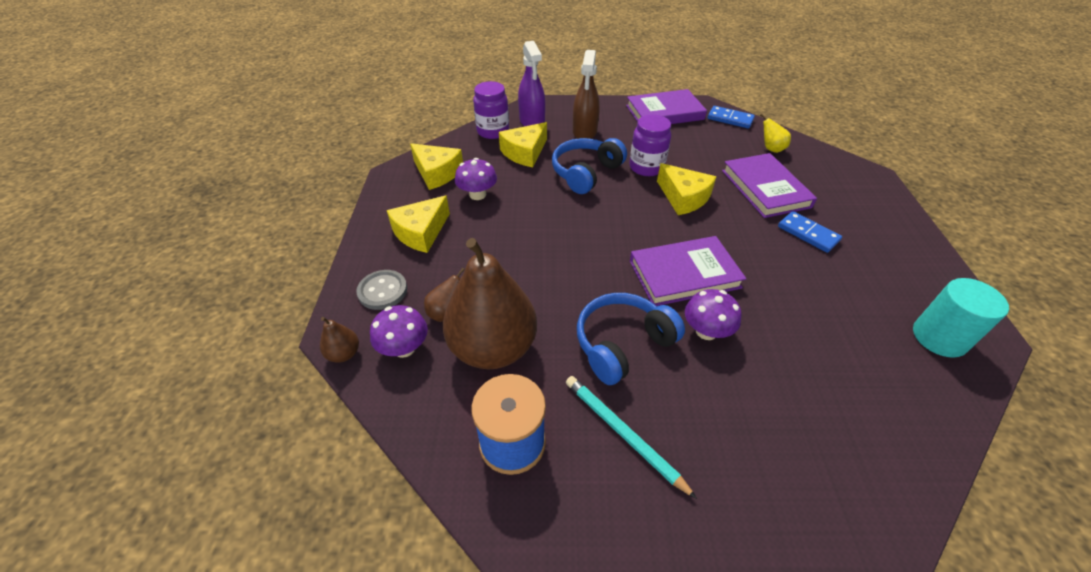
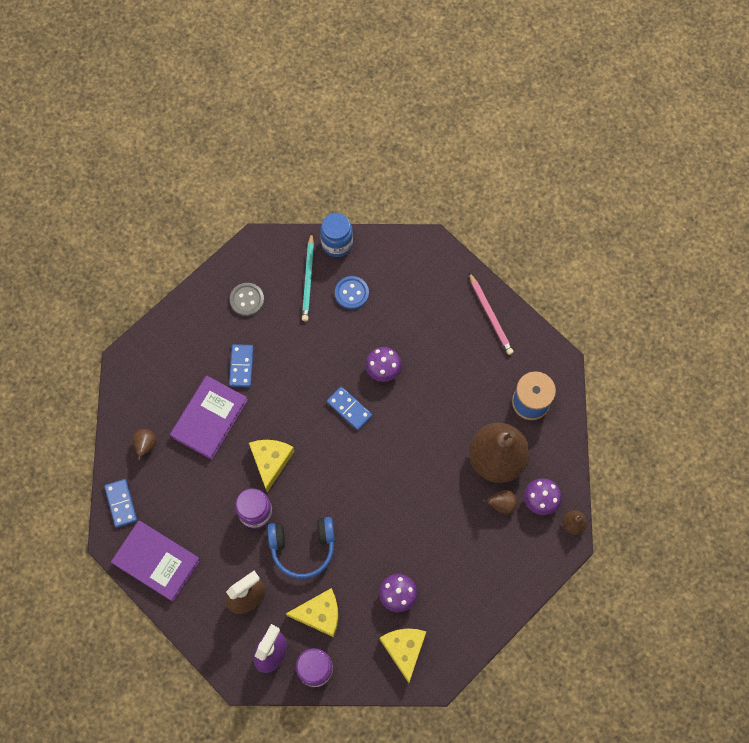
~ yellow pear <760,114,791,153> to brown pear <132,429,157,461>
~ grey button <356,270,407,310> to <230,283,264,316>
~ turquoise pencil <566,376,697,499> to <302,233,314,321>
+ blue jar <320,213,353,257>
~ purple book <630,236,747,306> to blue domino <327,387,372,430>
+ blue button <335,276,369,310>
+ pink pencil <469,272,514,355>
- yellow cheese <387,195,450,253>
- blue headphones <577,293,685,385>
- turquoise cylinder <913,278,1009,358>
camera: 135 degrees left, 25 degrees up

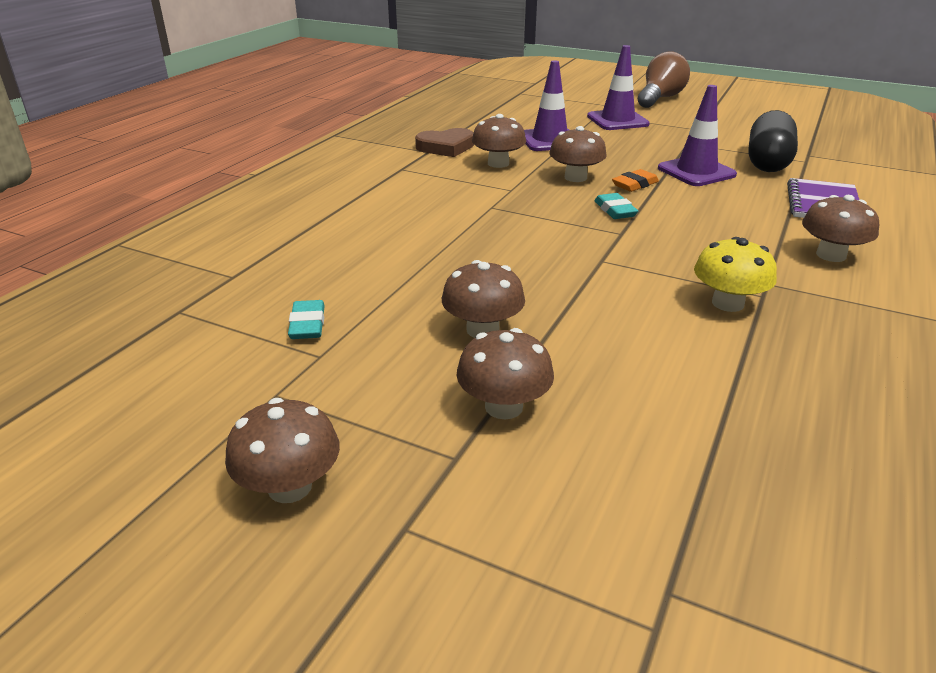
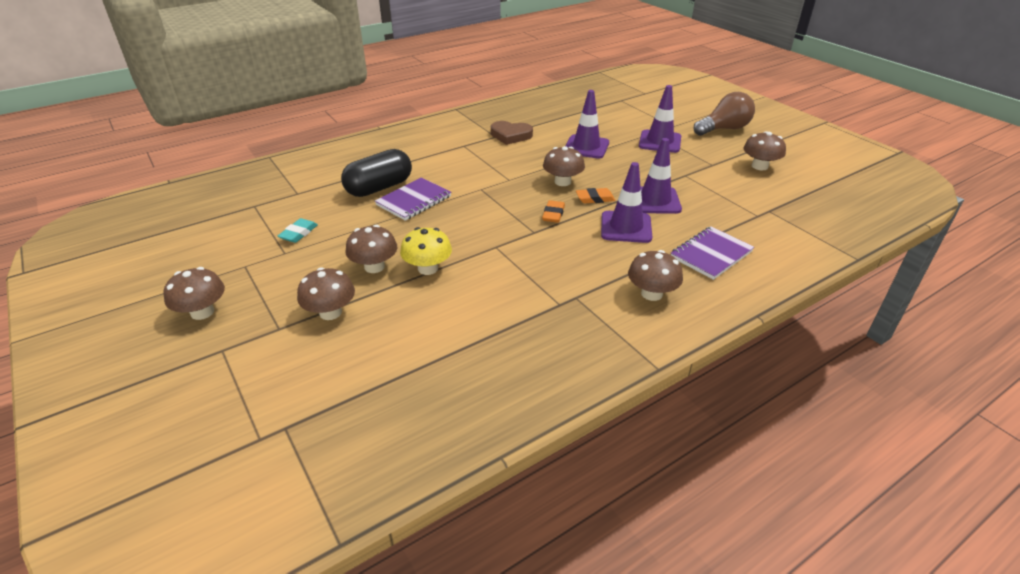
~ black capsule <748,110,798,172> to <341,149,412,197>
+ purple notebook <375,177,451,221>
~ yellow mushroom <694,237,777,312> to <400,227,452,275>
~ turquoise eraser <595,193,638,219> to orange eraser <542,200,565,223>
+ purple traffic cone <601,162,652,243>
~ brown mushroom <472,114,526,168> to <743,131,786,170>
camera: 30 degrees right, 5 degrees up

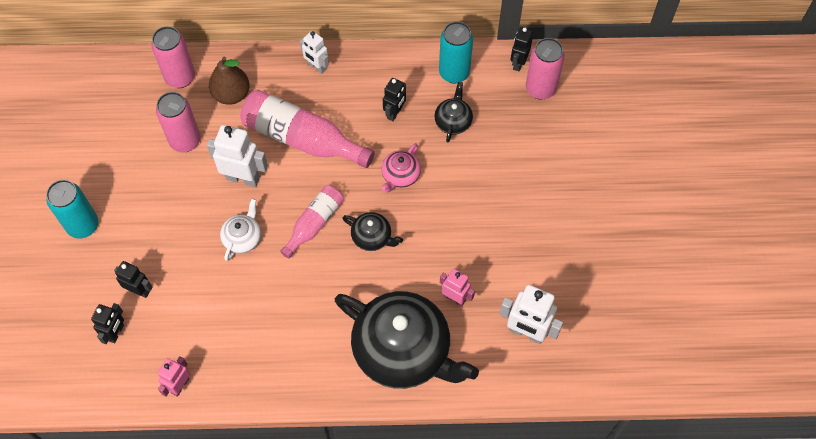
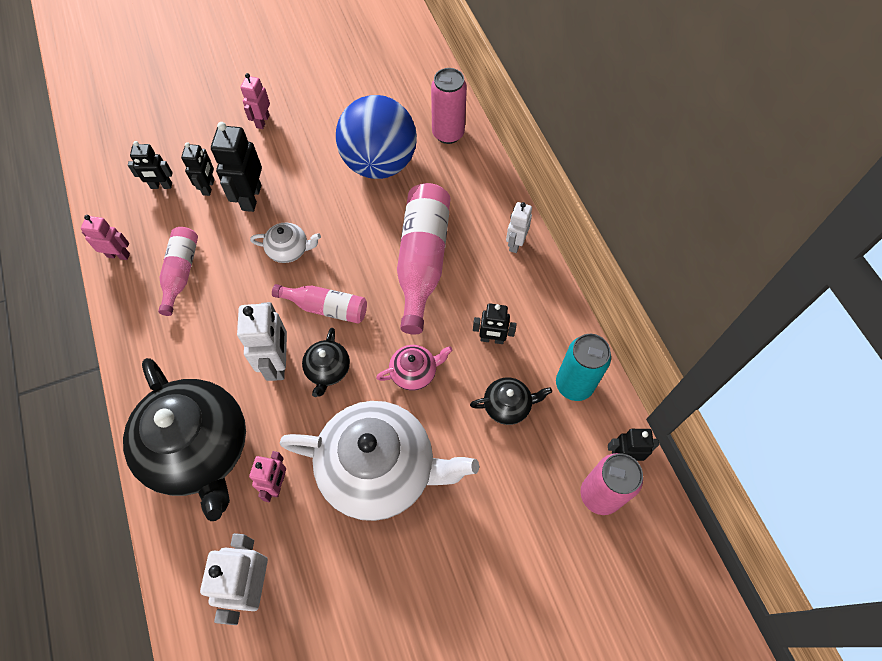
~ black teapot <335,291,479,389> = <123,358,246,521> 45 degrees counterclockwise
+ pink bottle <158,227,198,316>
+ black robot <211,122,262,212>
~ white robot <207,125,268,187> to <237,302,287,381>
~ turquoise can <46,180,98,239> to pink robot <240,73,270,129>
+ white teapot <280,401,479,521>
~ pink can <156,92,200,152> to blue ball <336,95,417,179>
~ pink teapot <381,143,421,192> = <376,345,452,391> 150 degrees clockwise
- brown pear <209,57,250,105>
camera: 70 degrees right, 0 degrees up

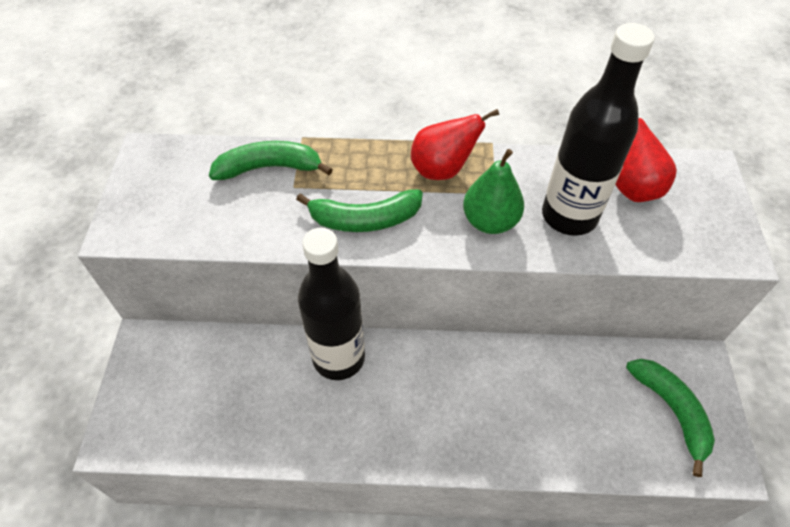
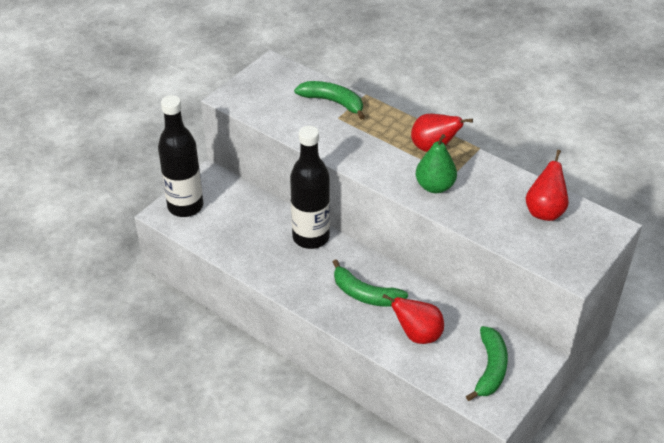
~ black bottle <542,23,655,236> to <158,95,203,217>
~ green banana <296,189,423,232> to <333,259,408,307>
+ red pear <382,294,444,344>
camera: 35 degrees right, 10 degrees down

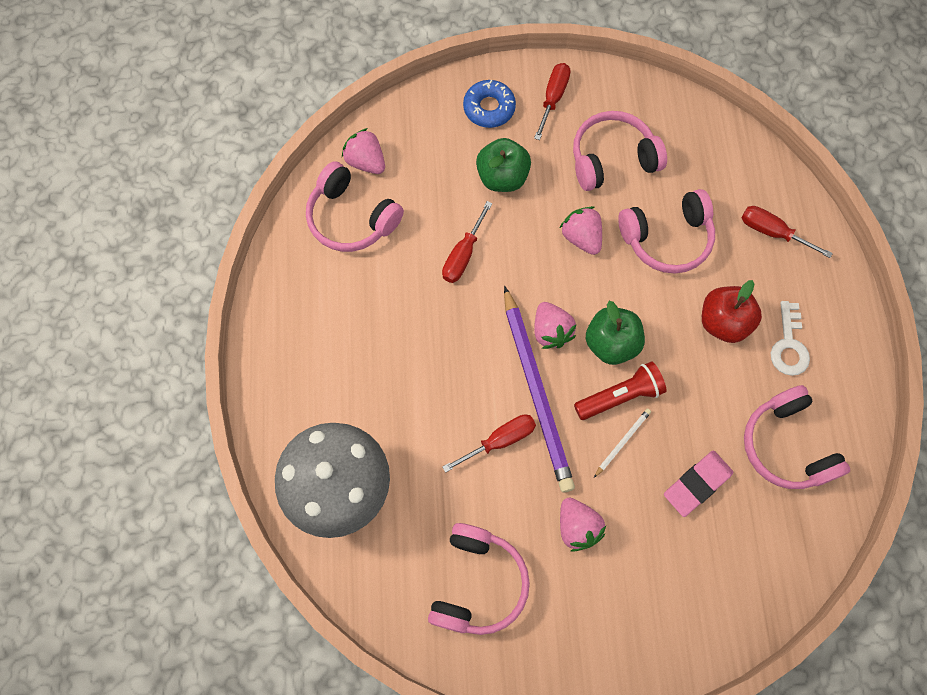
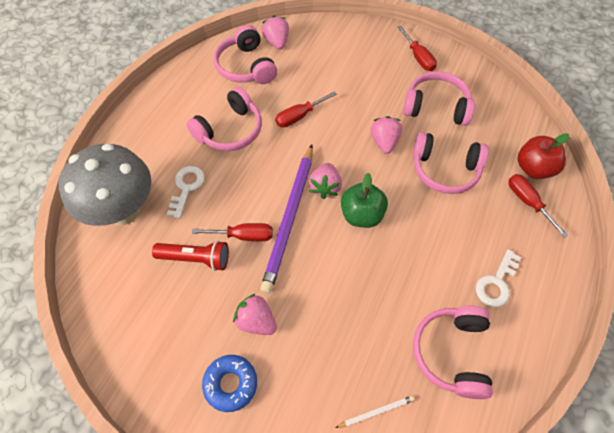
~ red flashlight <574,361,667,420> to <152,240,229,271>
+ white key <167,166,205,219>
~ pink headphones <428,523,530,635> to <187,87,262,151>
~ blue donut <463,80,516,128> to <202,355,257,412>
~ pink strawberry <560,497,606,552> = <233,293,277,335> 120 degrees clockwise
~ white pencil <594,408,651,478> to <335,396,414,428>
~ red screwdriver <534,63,571,140> = <397,26,437,71> 105 degrees clockwise
~ red apple <702,280,762,343> to <518,133,569,179>
- green apple <476,138,531,192>
- pink eraser <664,451,733,517>
camera: 30 degrees right, 10 degrees down

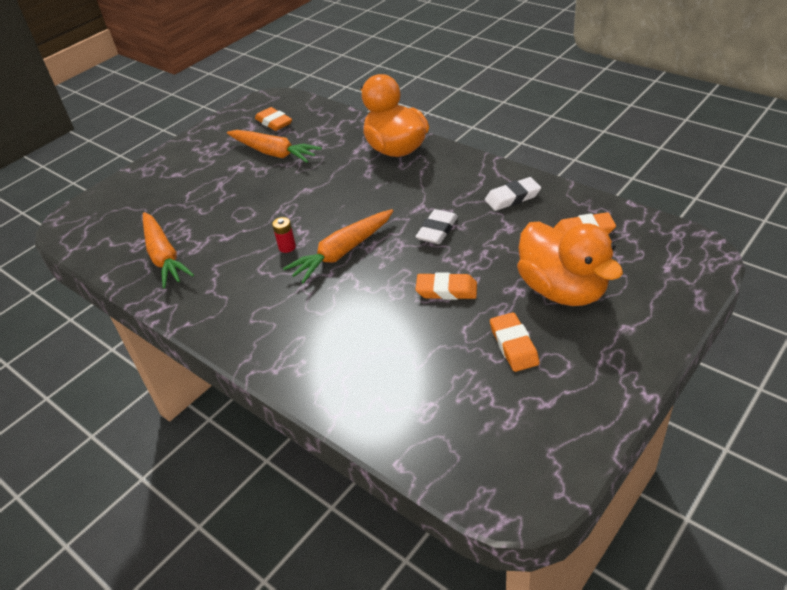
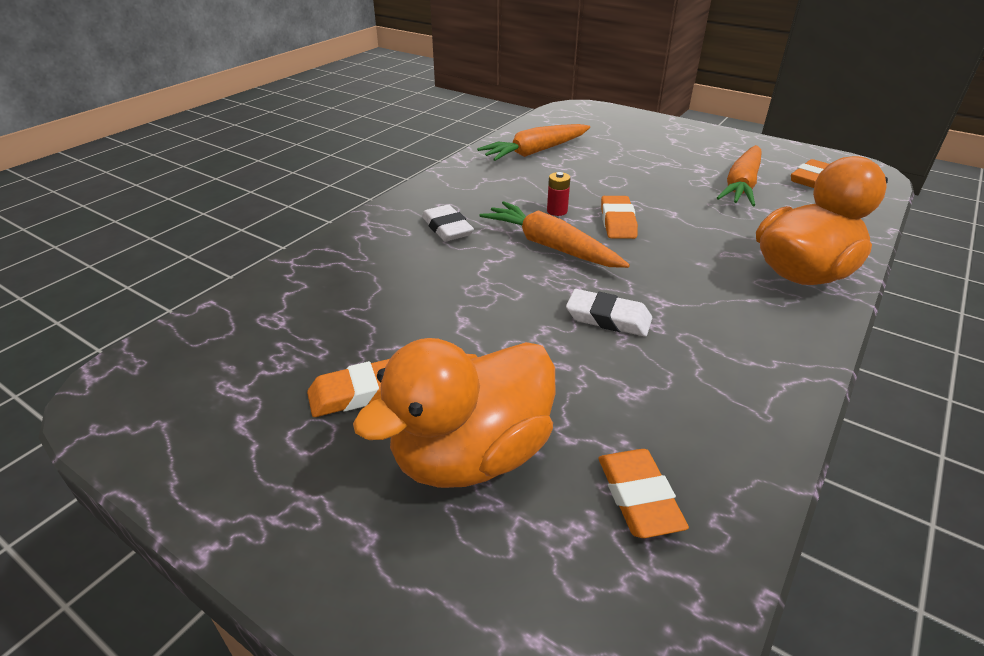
~ white eraser <485,177,541,211> to <422,205,474,242>
~ orange eraser <415,272,477,300> to <601,196,638,239>
camera: 80 degrees right, 5 degrees down

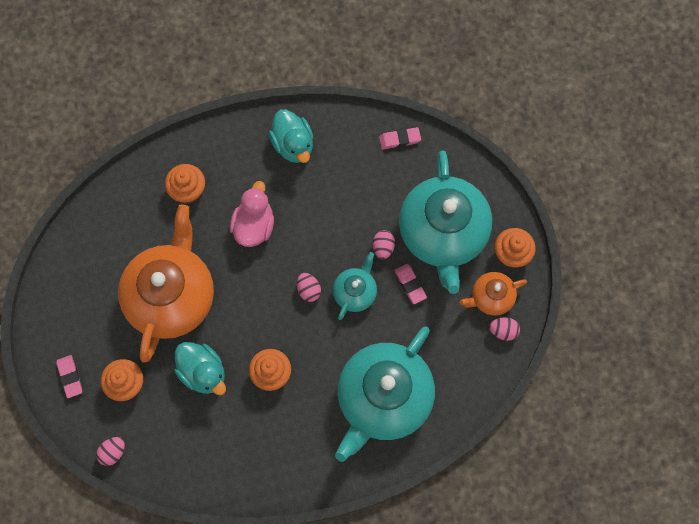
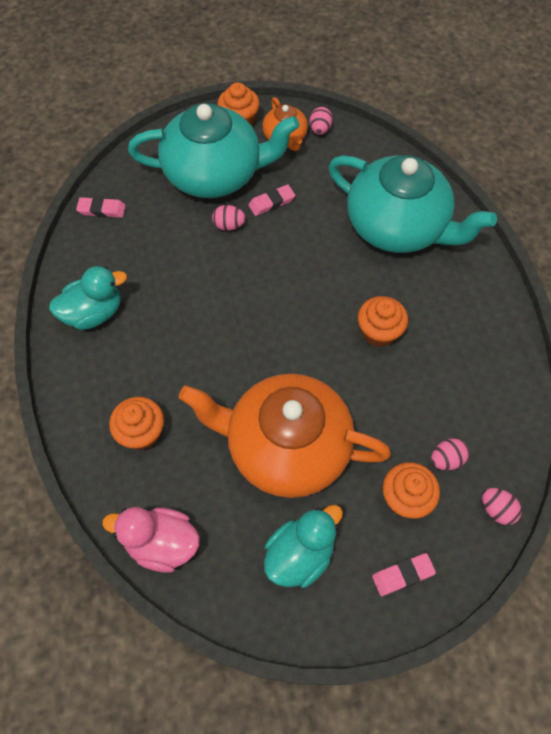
~ pink eraser <379,127,421,150> = <76,197,126,218> 75 degrees counterclockwise
~ pink duck <230,181,274,247> to <102,507,200,573>
~ turquoise duck <175,342,226,395> to <264,505,343,588>
~ pink egg <297,273,321,302> to <431,438,469,470>
- turquoise teapot <333,252,377,320>
camera: 90 degrees left, 10 degrees down

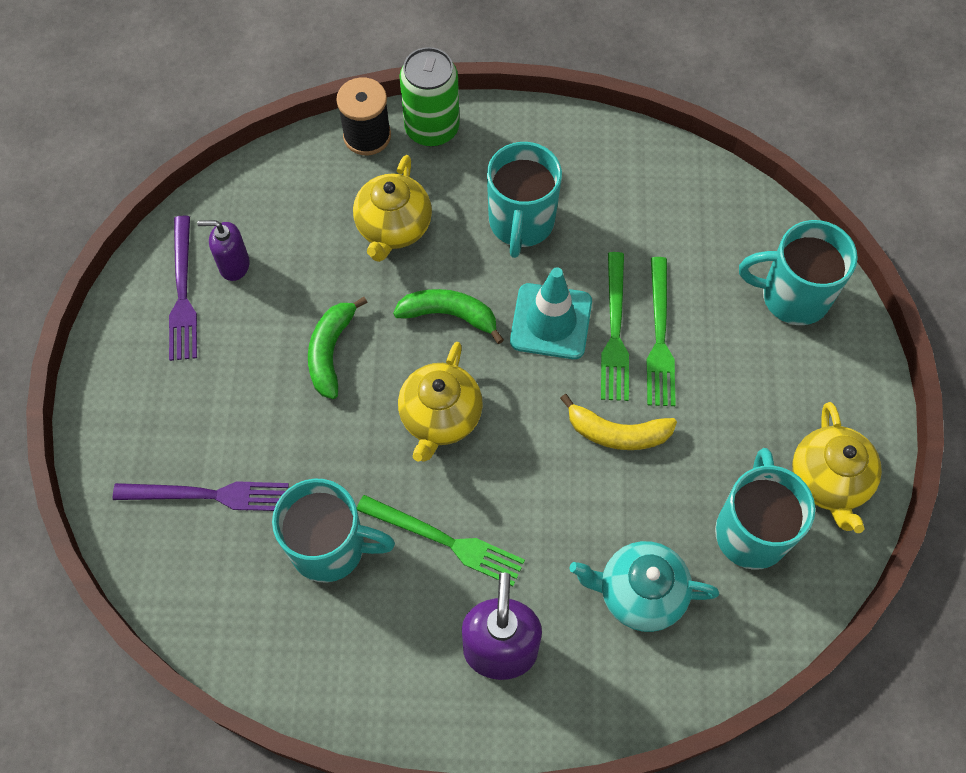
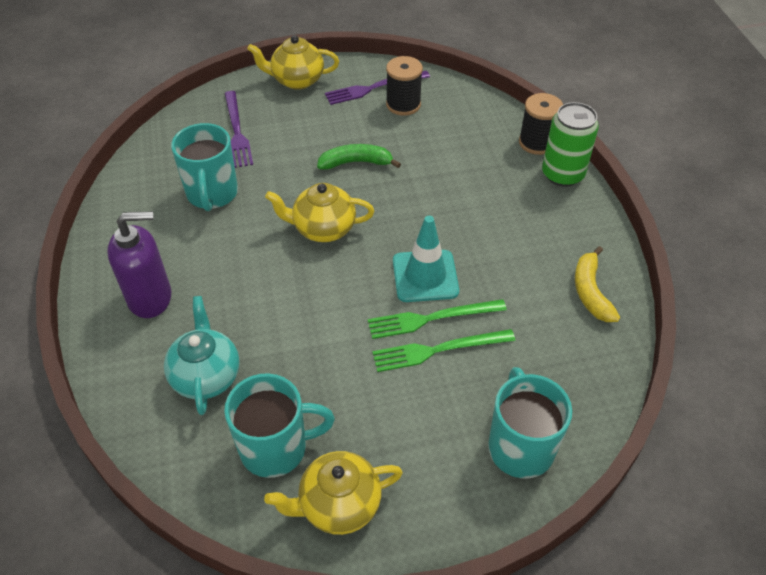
~ yellow teapot <353,155,432,262> to <247,35,339,90>
~ purple soap dispenser <197,220,250,281> to black spool <386,56,423,116>
~ yellow banana <560,394,677,450> to <575,246,620,322>
- green fork <357,495,525,586>
- green banana <393,289,504,344>
- turquoise mug <487,142,562,258>
camera: 75 degrees right, 15 degrees down

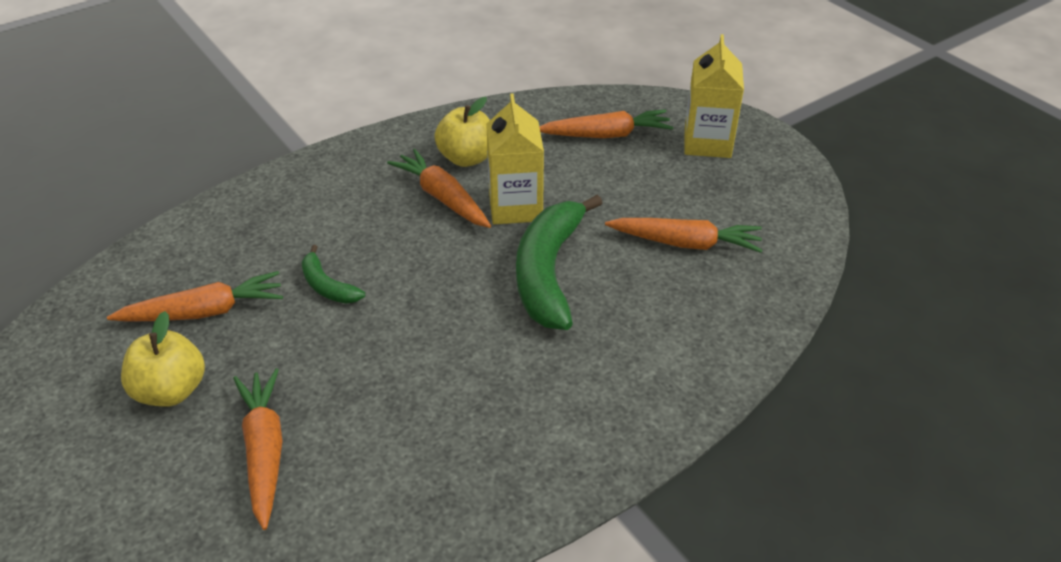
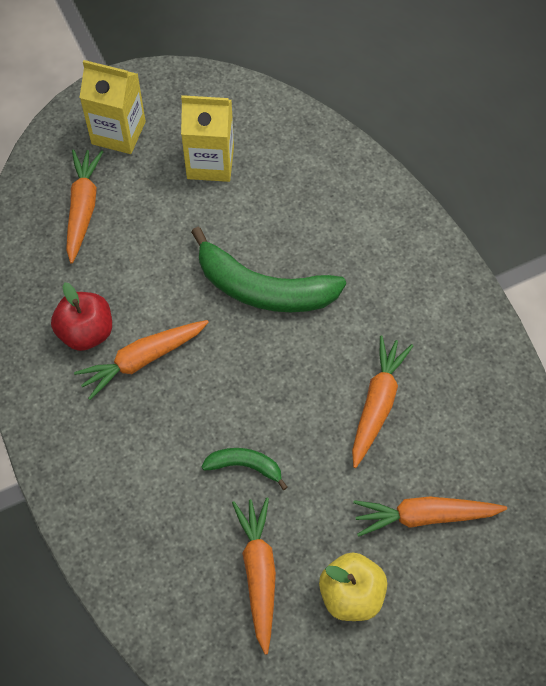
~ yellow apple <434,97,490,167> to red apple <51,282,112,351>
~ yellow carton <486,93,544,224> to <181,95,234,182>
~ green banana <301,245,365,304> = <202,448,288,490> 135 degrees counterclockwise
~ orange carrot <605,218,762,253> to <352,335,413,468>
camera: 80 degrees left, 20 degrees up

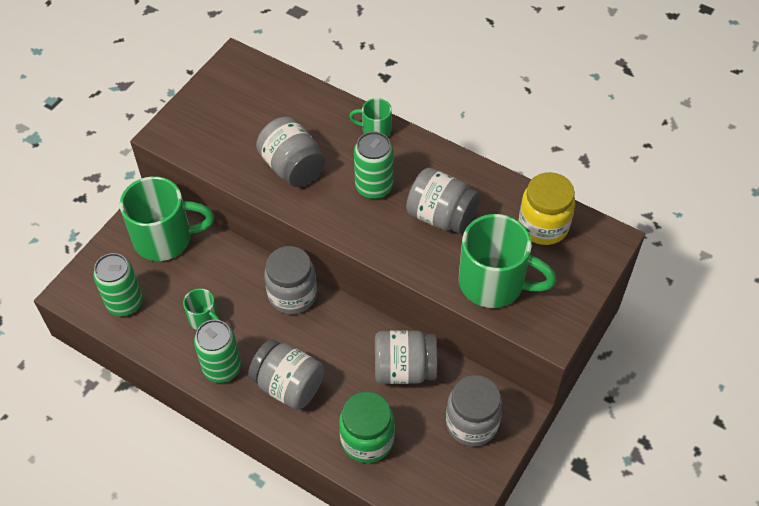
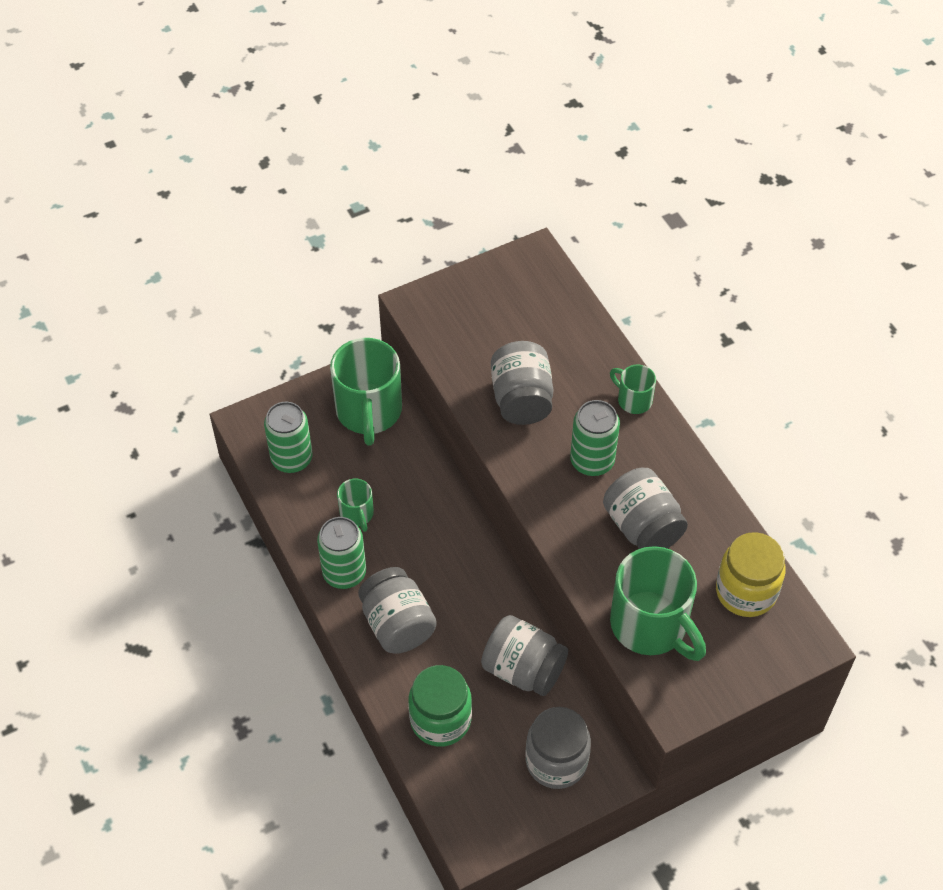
~ green mug <120,176,214,261> = <330,338,402,446> 60 degrees clockwise
- grey jar <264,246,317,314>
camera: 30 degrees right, 0 degrees up

